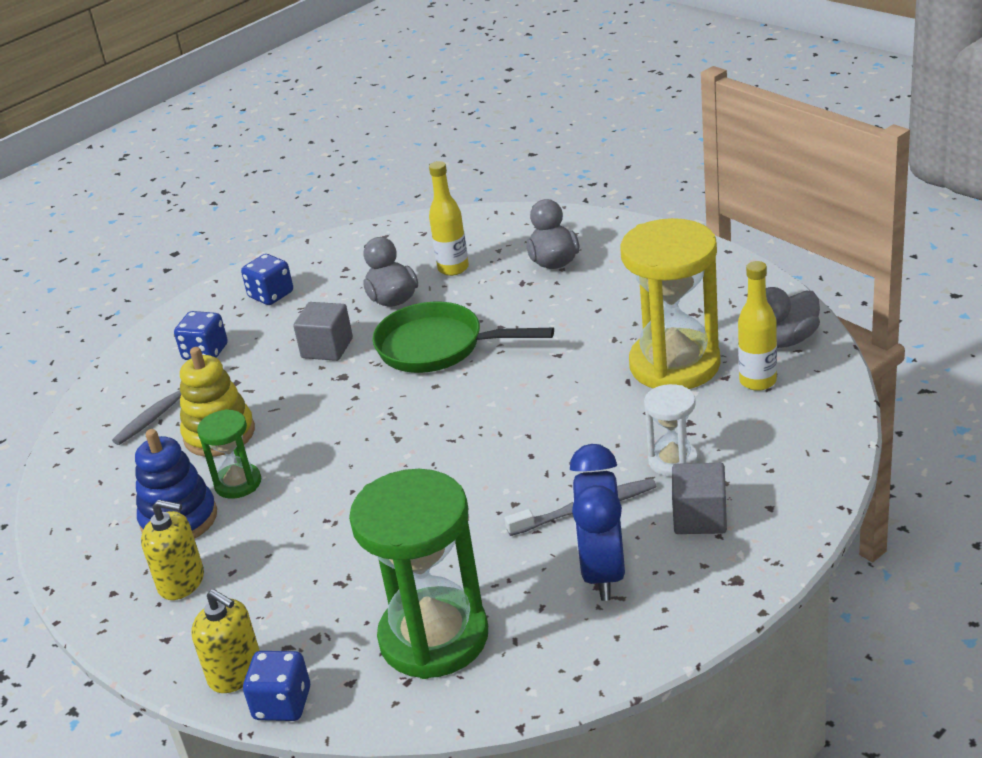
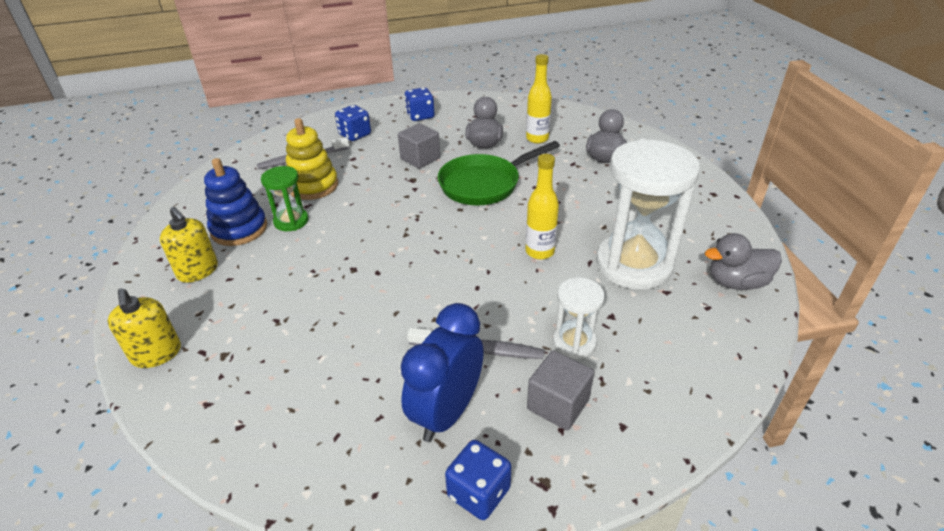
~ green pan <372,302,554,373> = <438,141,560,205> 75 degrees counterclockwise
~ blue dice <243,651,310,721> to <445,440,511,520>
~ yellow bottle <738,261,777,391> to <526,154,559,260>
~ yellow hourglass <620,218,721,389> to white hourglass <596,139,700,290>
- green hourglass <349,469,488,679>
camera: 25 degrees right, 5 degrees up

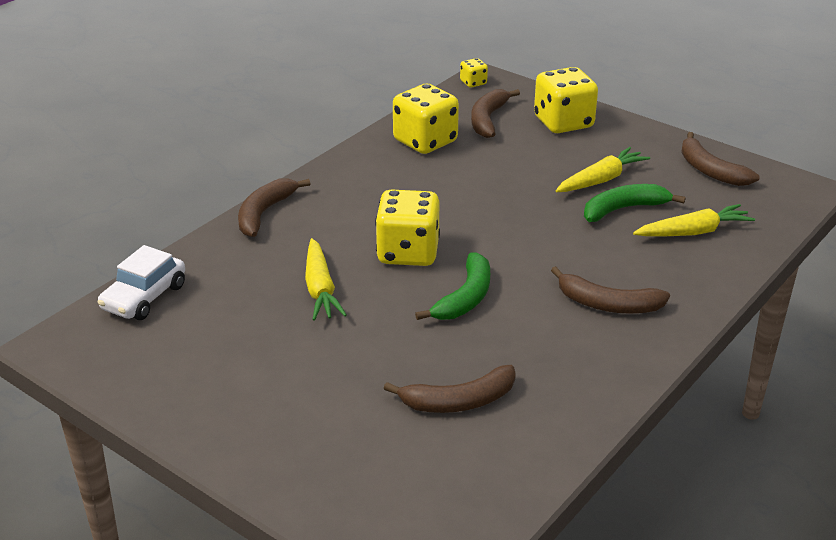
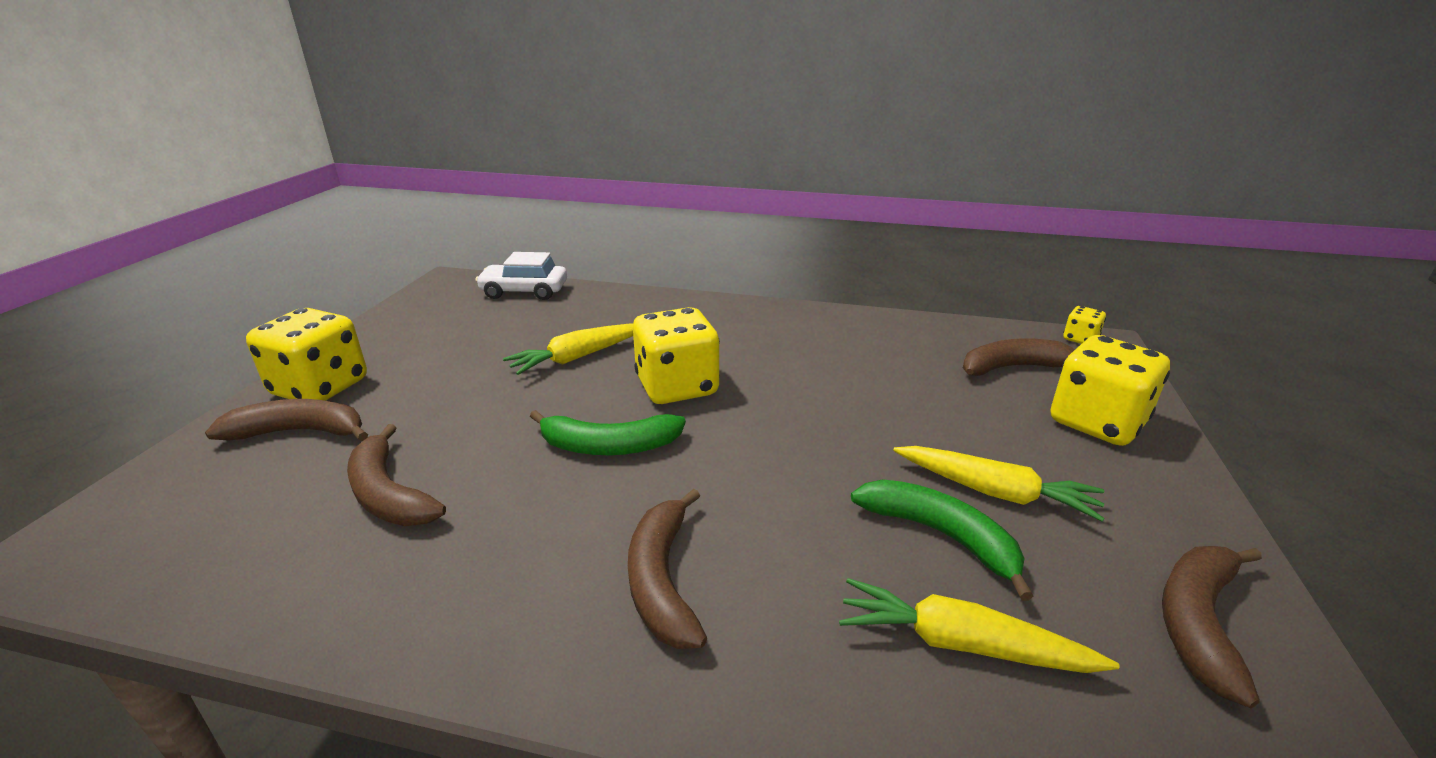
~ brown banana <238,178,310,237> to <205,399,368,441>
~ yellow dice <393,84,459,154> to <246,308,367,401>
~ yellow carrot <633,204,755,236> = <839,578,1120,673> 150 degrees clockwise
camera: 65 degrees right, 5 degrees down

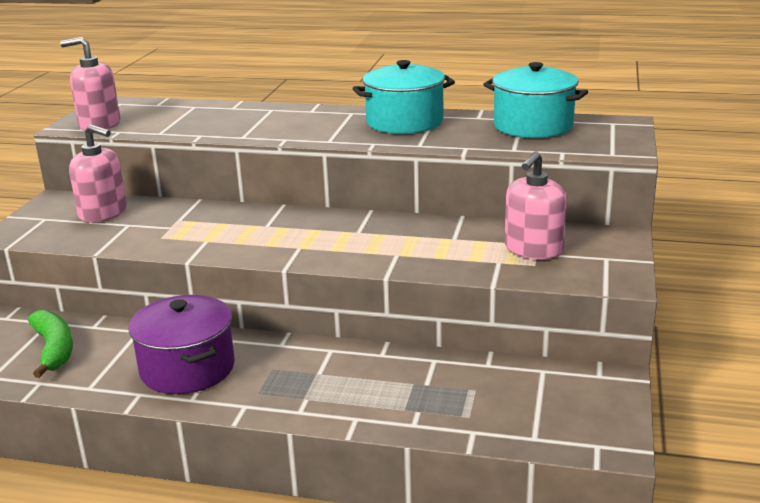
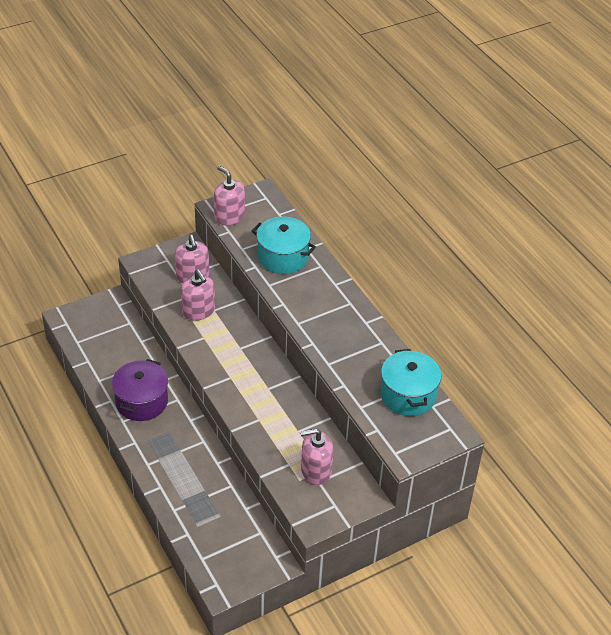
+ pink soap dispenser <181,269,215,321>
~ turquoise pot <352,60,455,134> to <252,216,316,274>
- green banana <28,310,73,378>
camera: 45 degrees right, 20 degrees up

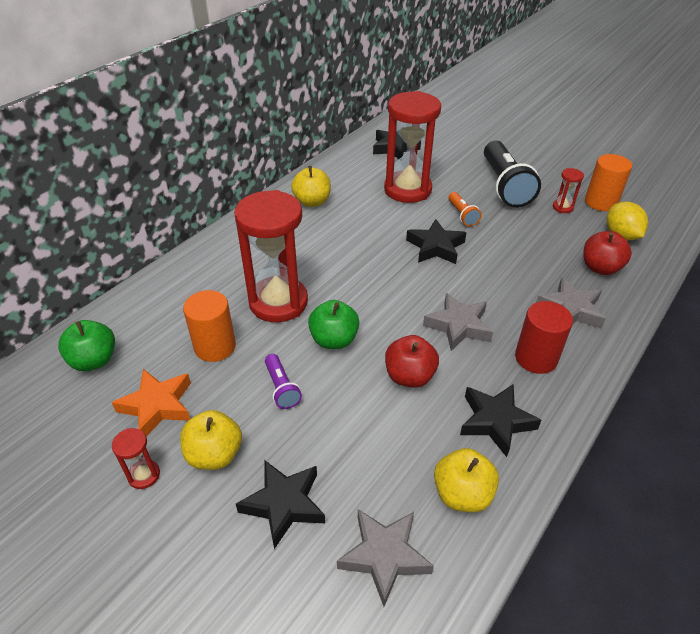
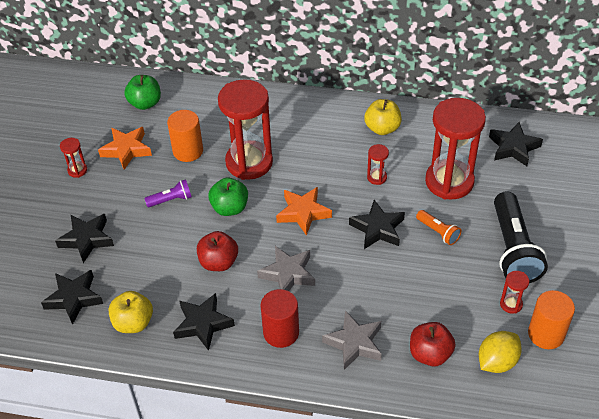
~ grey star <337,509,434,606> to black star <41,270,103,325>
~ purple flashlight <265,354,302,409> = <144,179,192,207> 150 degrees counterclockwise
+ orange star <276,187,332,236>
+ red hourglass <367,144,389,185>
~ orange flashlight <448,192,482,227> = <416,210,461,245> 90 degrees counterclockwise
~ black flashlight <484,141,541,208> = <494,191,548,283> 60 degrees counterclockwise
- yellow apple <180,410,242,470>
camera: 65 degrees right, 5 degrees up

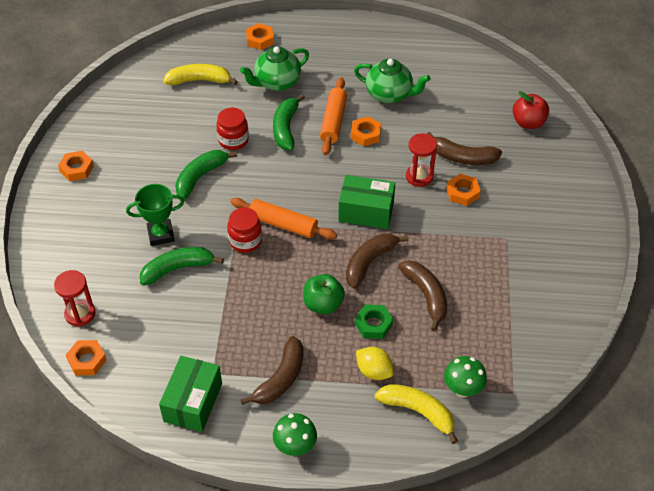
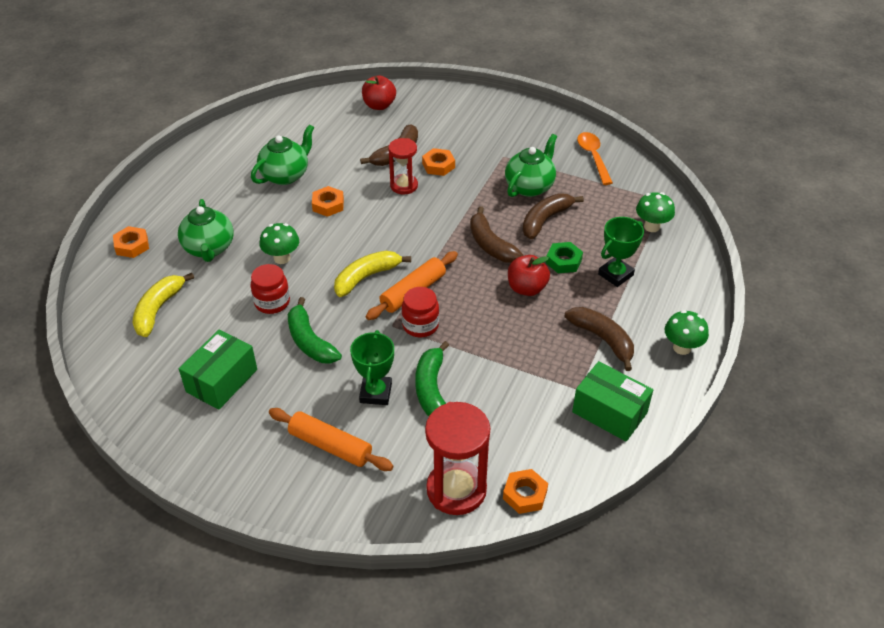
~ green box <338,175,395,229> to <179,330,257,410>
~ green banana <273,94,305,150> to green mushroom <259,223,299,264>
~ orange rolling pin <320,77,347,155> to <269,408,393,471>
~ yellow banana <375,384,458,444> to <334,251,411,297>
~ red hourglass <54,270,95,327> = <425,402,490,515> x1.62
+ green teapot <505,134,557,197>
~ green apple <303,274,345,314> to red apple <508,255,550,296>
~ brown banana <398,260,447,331> = <523,193,584,239> 45 degrees counterclockwise
+ orange spoon <577,132,613,185>
~ yellow lemon <356,347,394,380> to green trophy <598,217,644,287>
- orange nut <58,151,94,181>
camera: 70 degrees left, 5 degrees down

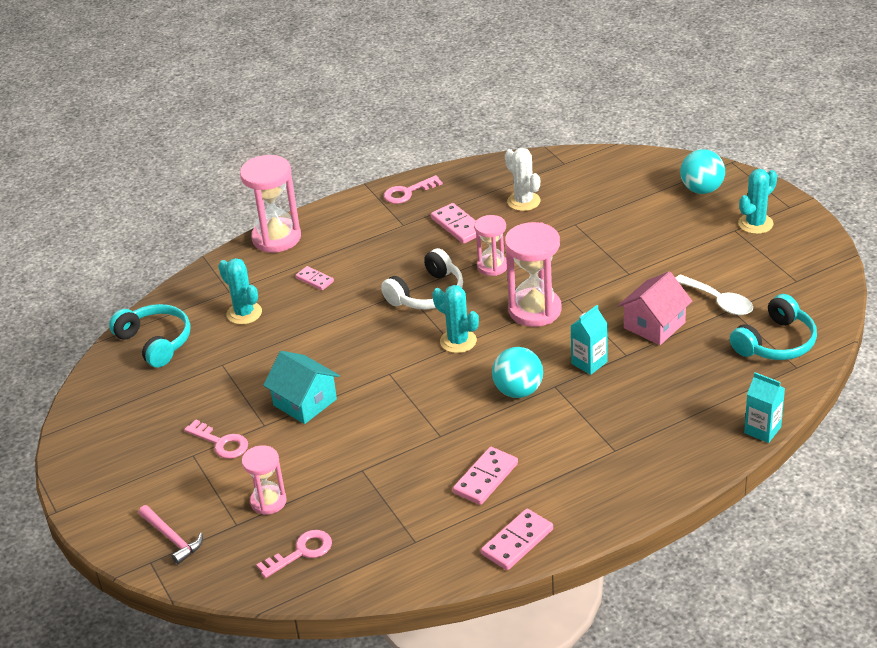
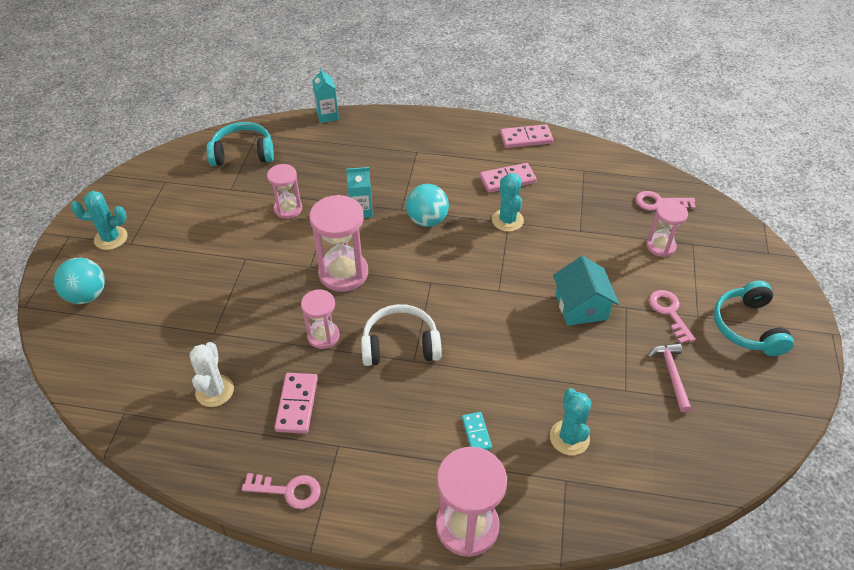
~ pink house <618,271,692,345> to pink hourglass <267,164,302,219>
~ pink domino <295,266,334,290> to turquoise domino <462,412,492,450>
~ turquoise cactus <432,285,479,353> to <492,173,524,232>
~ pink hammer <139,505,203,564> to <648,343,691,412>
~ turquoise headphones <109,304,190,367> to <713,281,794,356>
- white spoon <676,274,753,315>
camera: 145 degrees left, 10 degrees up

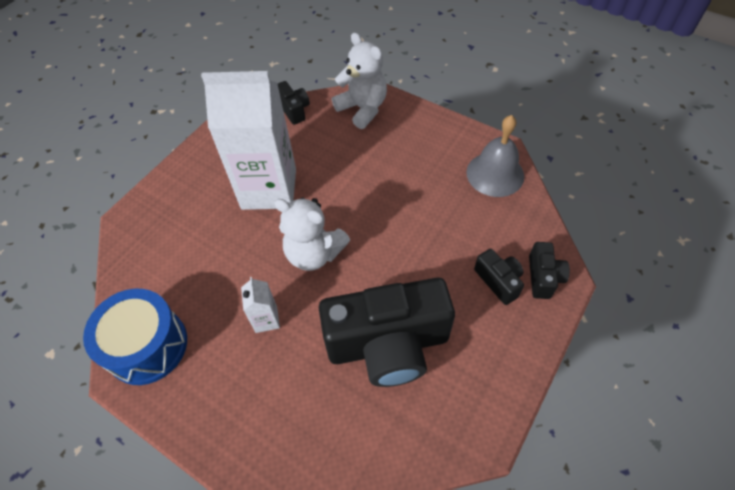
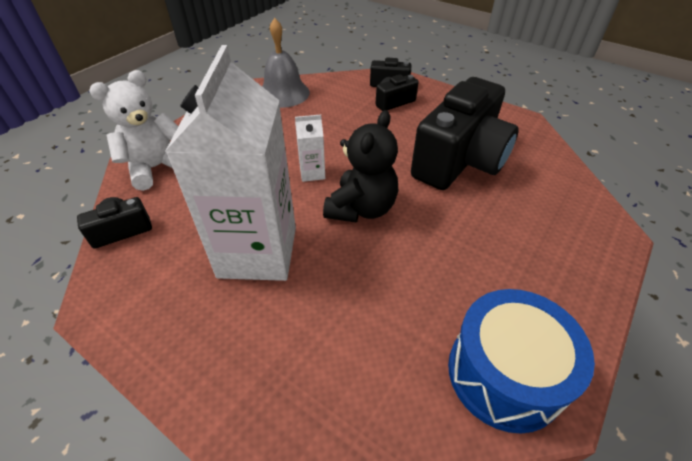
~ white carton <241,277,280,333> to <295,115,325,182>
~ white teddy bear <274,198,350,271> to black teddy bear <323,110,398,223>
~ black camera <319,278,455,387> = <411,77,519,190> 45 degrees clockwise
camera: 90 degrees left, 10 degrees down

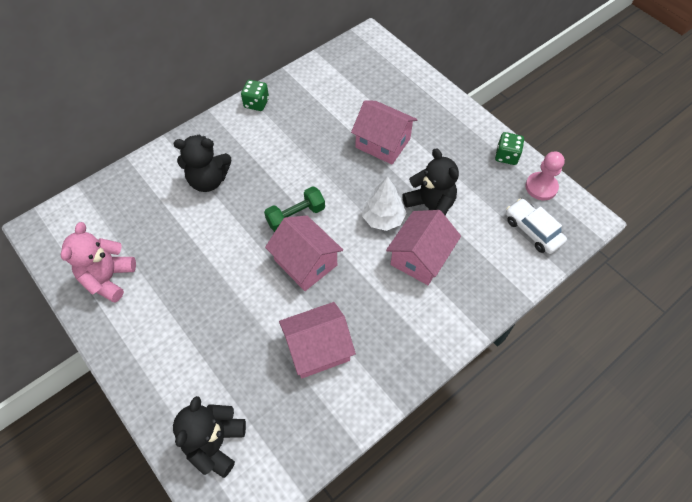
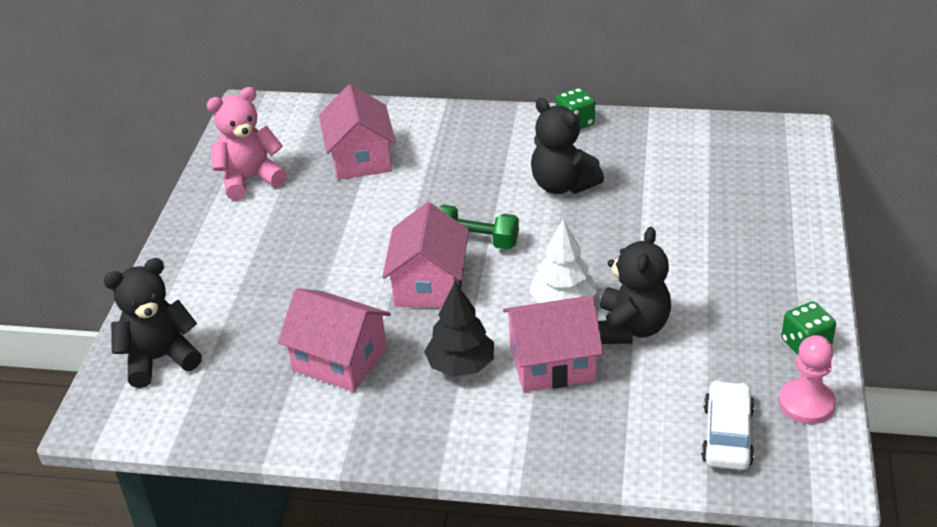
~ pink house <351,100,418,164> to <319,85,396,180>
+ black tree <424,282,494,377>
~ black teddy bear <174,135,231,192> to <531,98,604,194>
camera: 50 degrees right, 20 degrees down

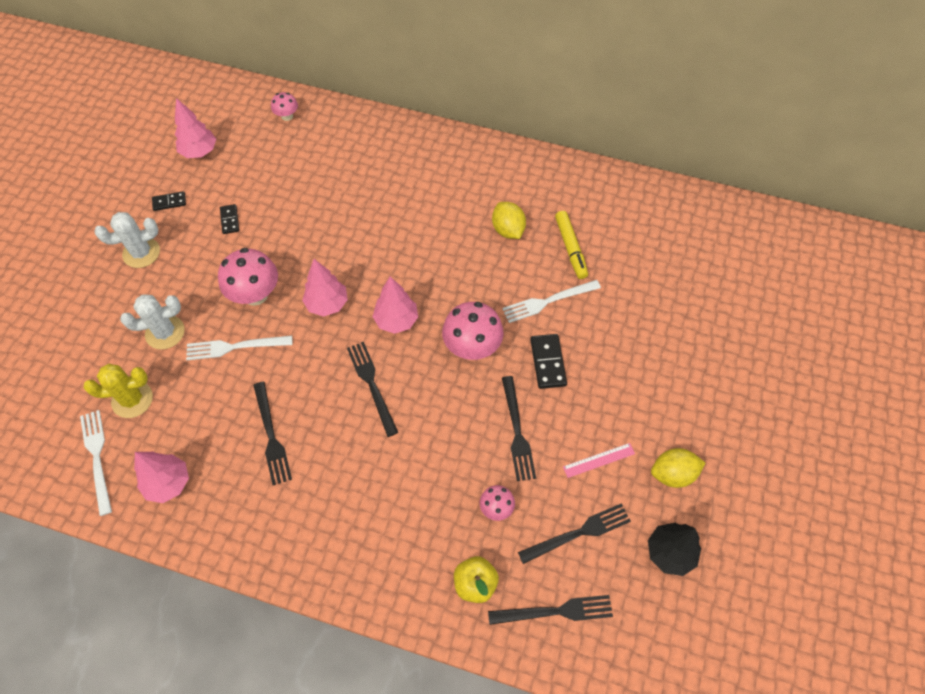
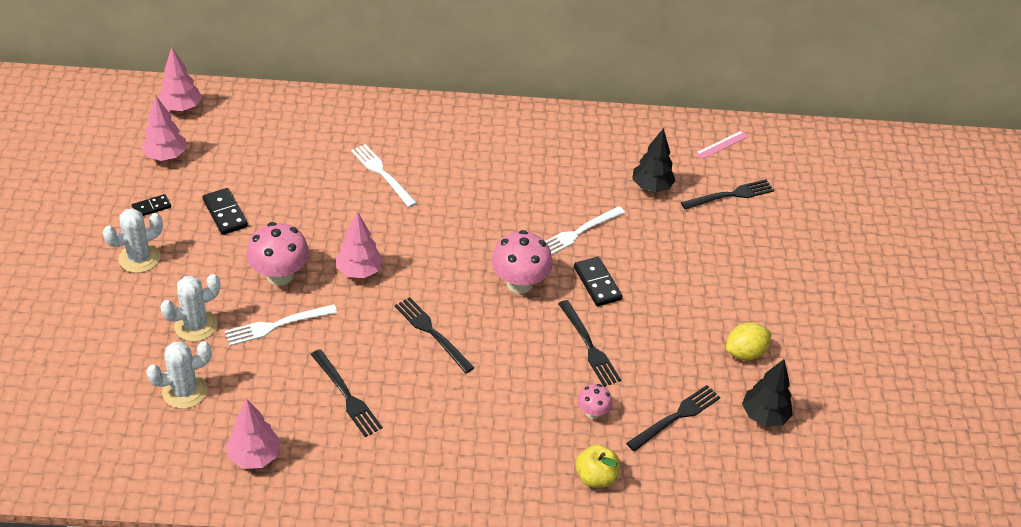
~ yellow cactus <84,364,153,418> to white cactus <146,341,212,409>
~ pink tree <372,276,418,334> to <159,47,202,111>
~ black domino <220,204,239,234> = <202,188,248,235> x1.58
~ white fork <80,410,112,516> to <351,144,417,207>
+ black tree <632,128,676,192>
~ black fork <488,595,613,625> to <681,179,774,209>
~ pink ruler <563,443,635,478> to <696,130,749,159>
- pink mushroom <271,92,298,121>
- yellow lemon <492,202,526,239>
- yellow marker <555,211,588,279>
camera: 20 degrees left, 15 degrees down

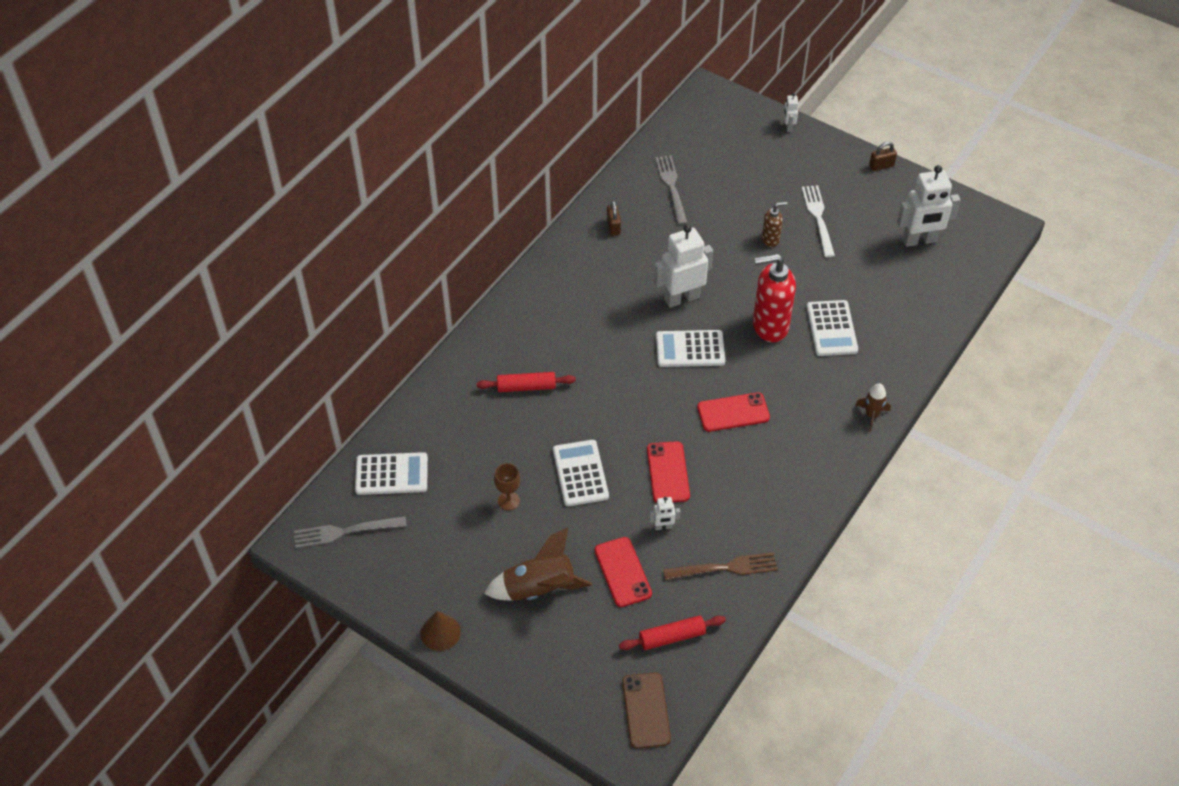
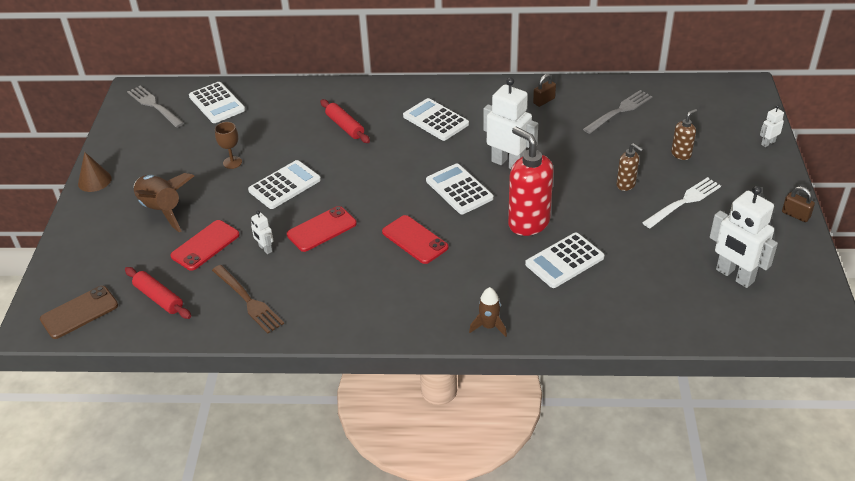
+ white calculator <403,98,469,141>
+ brown soap dispenser <671,109,697,160>
camera: 60 degrees right, 10 degrees down

